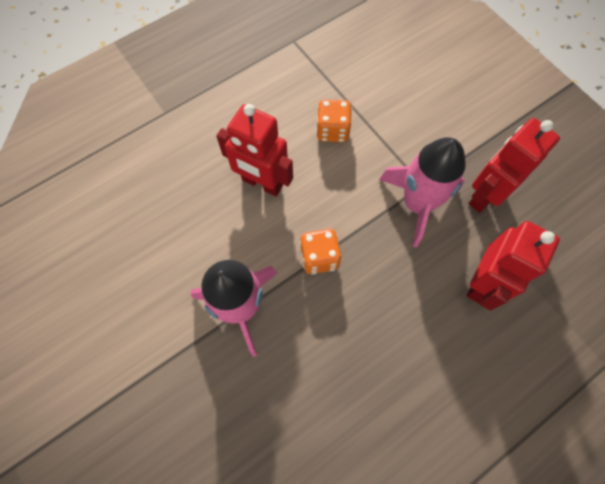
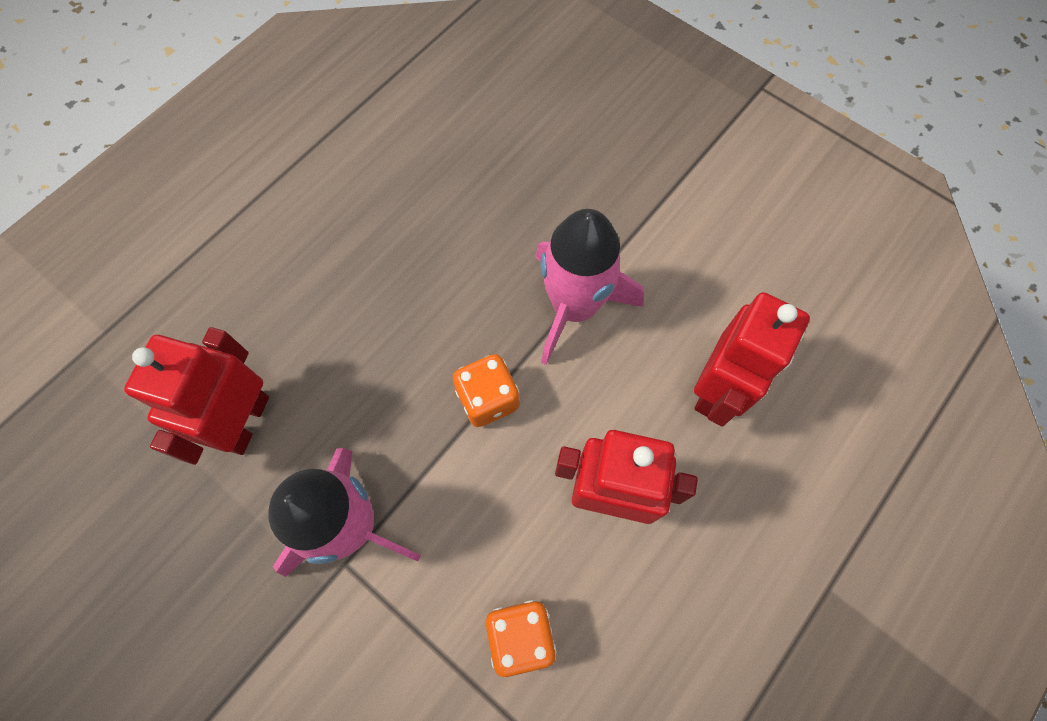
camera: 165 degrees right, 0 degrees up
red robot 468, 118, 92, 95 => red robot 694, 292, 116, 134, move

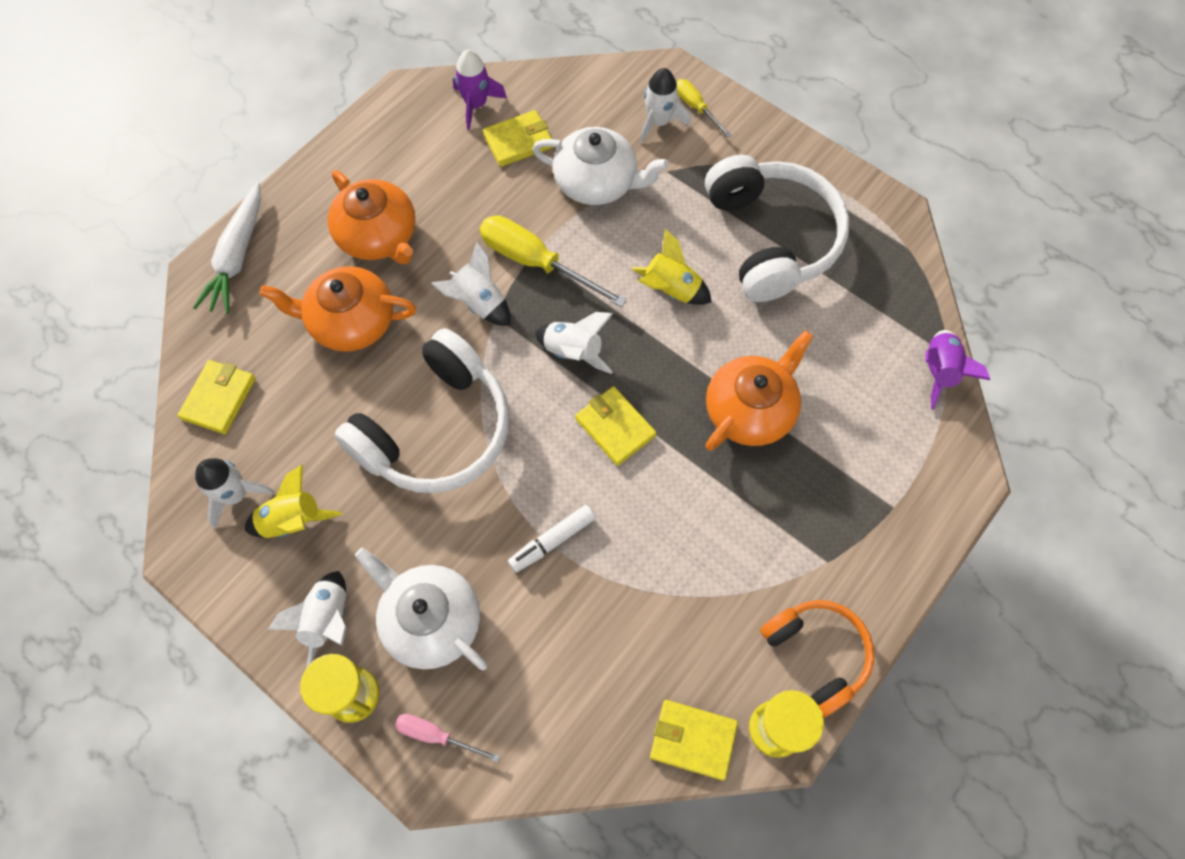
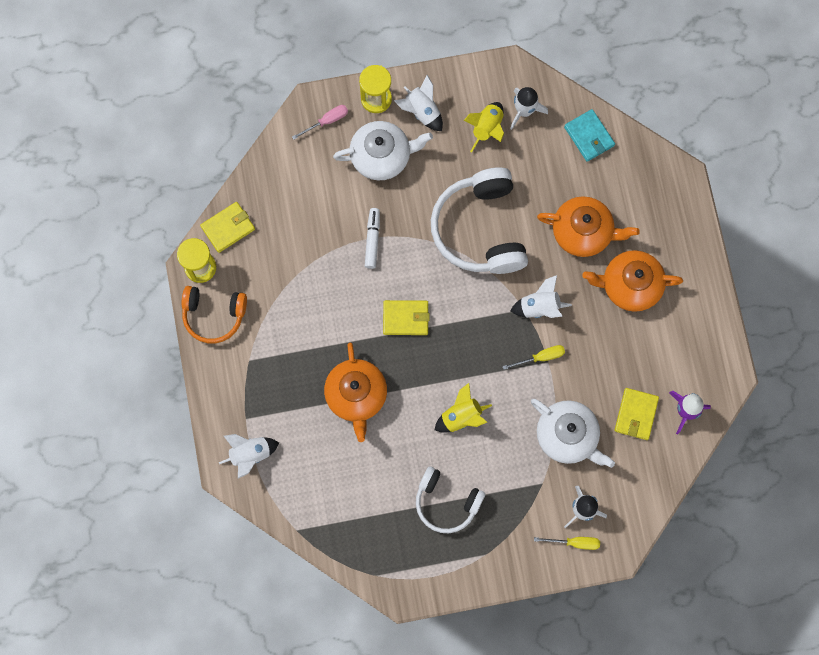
camera: 130 degrees right, 10 degrees up
white teapot 532, 127, 137, 78 => white teapot 531, 399, 84, 69, 105 degrees counterclockwise
white headphones 705, 155, 144, 147 => white headphones 416, 467, 69, 66, x0.61
white carrot 193, 182, 68, 132 => nothing
yellow screwdriver 480, 215, 147, 93 => yellow screwdriver 502, 345, 63, 25, x0.54
orange teapot 259, 266, 157, 86 => orange teapot 537, 196, 103, 61, 60 degrees clockwise
white rocket 535, 312, 78, 62 => white rocket 219, 434, 60, 44, move
purple rocket 925, 330, 65, 80 => nothing
yellow wallet 178, 360, 78, 74 => turquoise wallet 564, 109, 51, 53

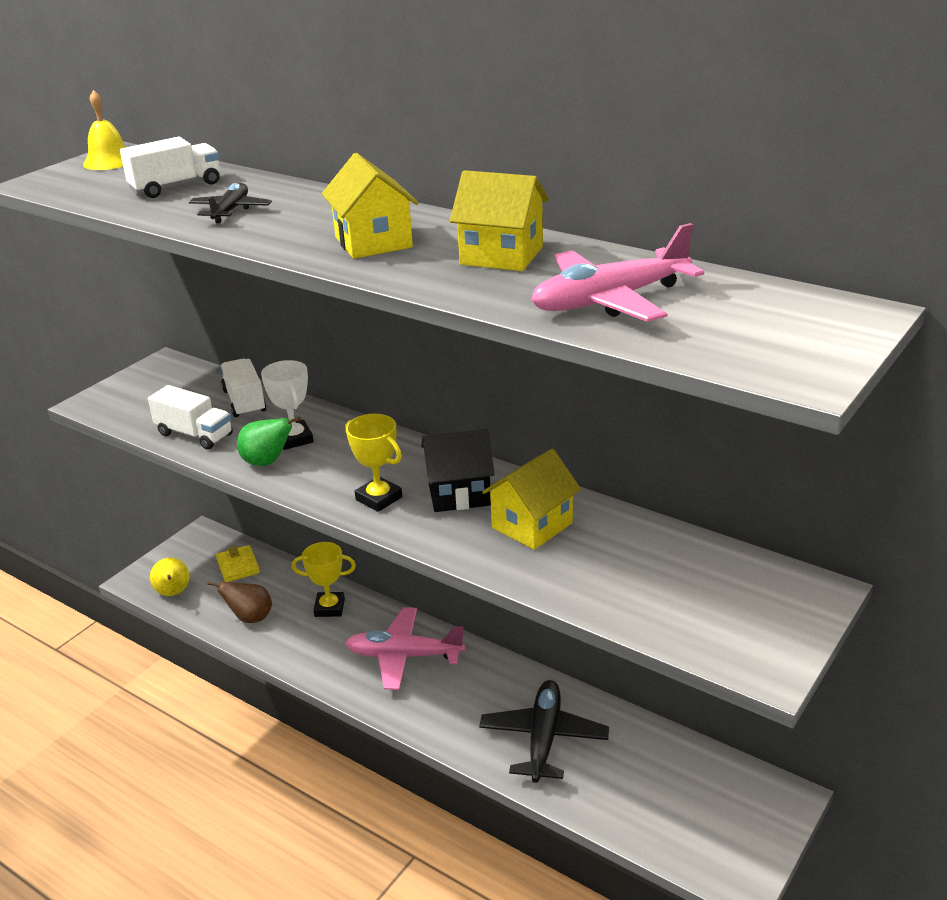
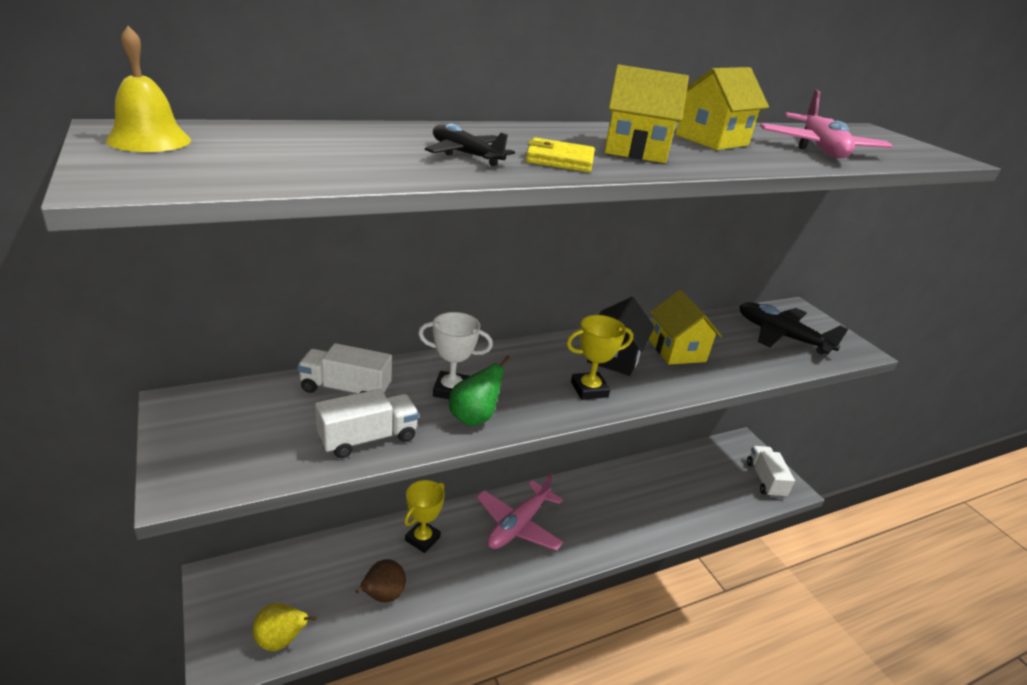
camera: 65 degrees left, 0 degrees up
white truck 120, 136, 100, 62 => white truck 747, 446, 48, 52, move
yellow wallet 216, 545, 44, 37 => yellow wallet 526, 137, 69, 35, move
black plane 479, 680, 130, 103 => black plane 739, 302, 110, 52, move

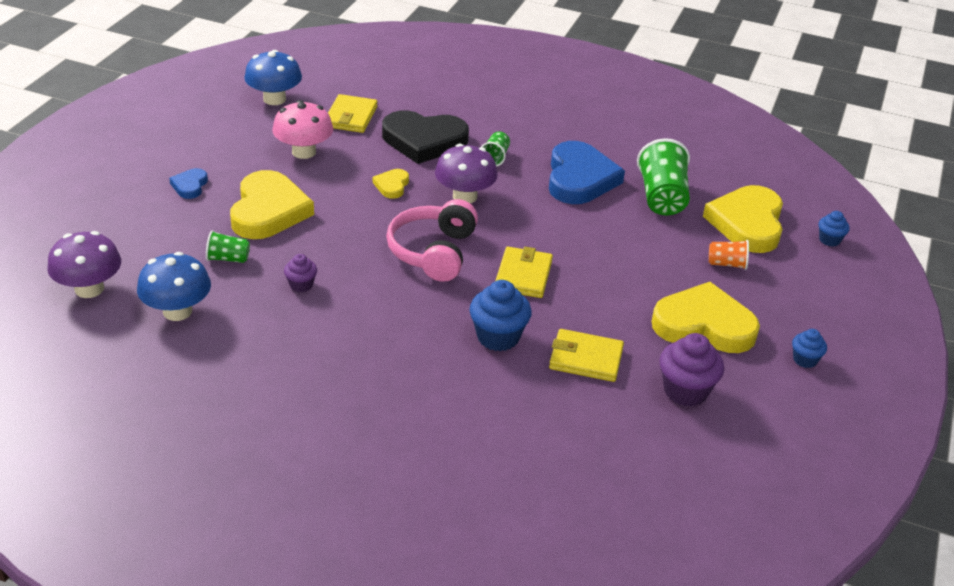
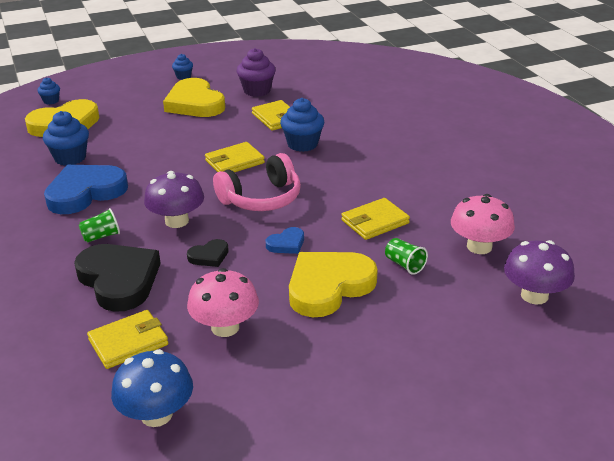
camera: 130 degrees left, 5 degrees down
green cup 637, 138, 53, 77 => blue cupcake 43, 111, 46, 55
blue heart 169, 168, 39, 31 => blue heart 266, 227, 38, 27, move
yellow heart 373, 169, 36, 30 => black heart 187, 239, 42, 28
orange cup 709, 240, 40, 30 => nothing
blue mushroom 137, 252, 74, 69 => pink mushroom 451, 194, 64, 60
purple cupcake 284, 254, 33, 38 => yellow wallet 341, 198, 69, 42

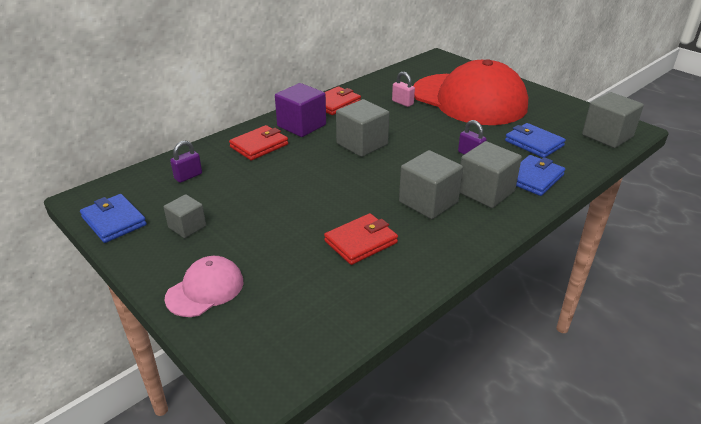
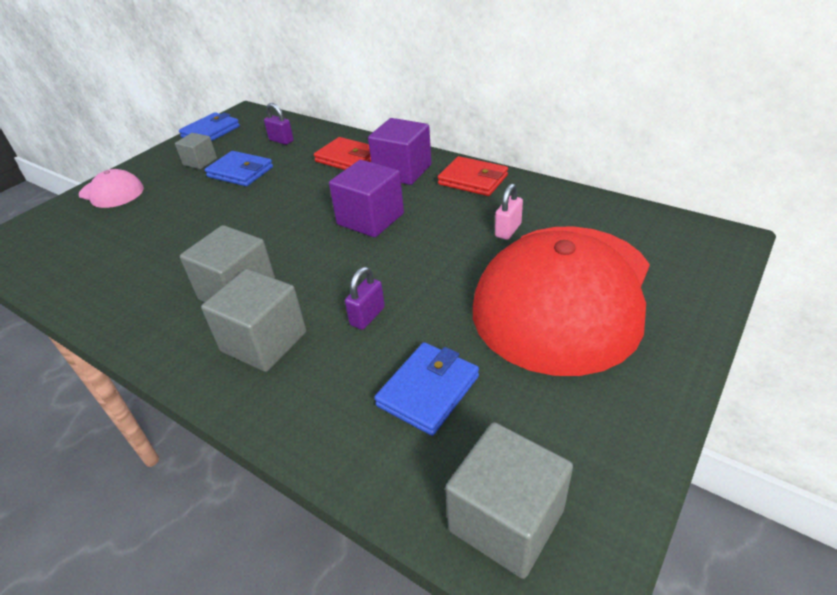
camera: 80 degrees right, 5 degrees up
grey cube 336, 99, 53, 58 => purple cube 329, 160, 75, 77
blue wallet 516, 155, 49, 41 => blue wallet 205, 151, 68, 35, move
red wallet 324, 213, 74, 52 => nothing

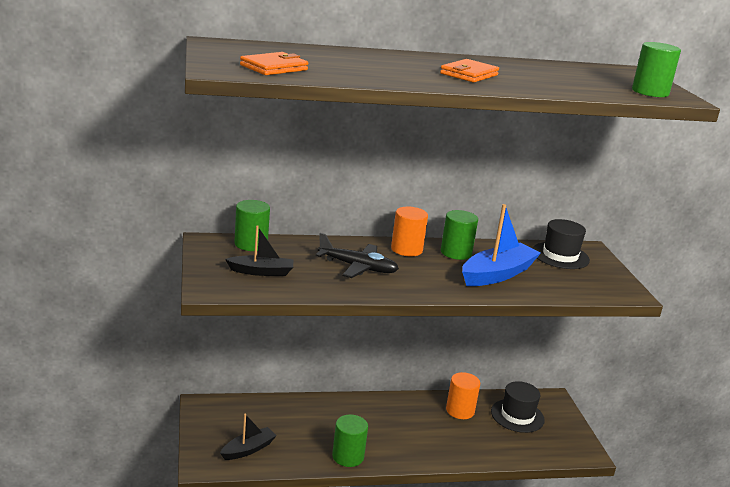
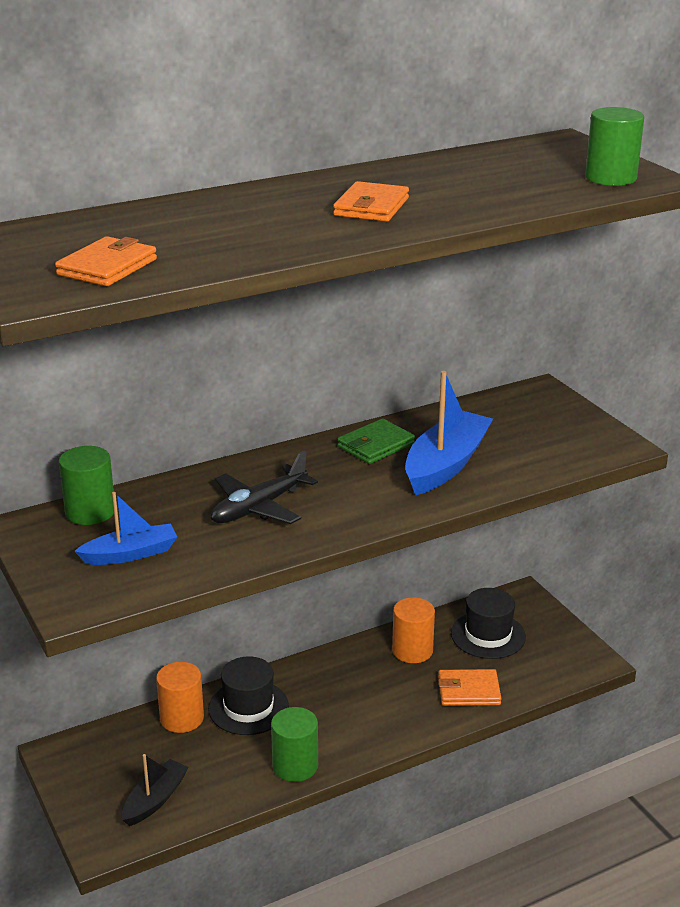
camera: 15 degrees left, 5 degrees up
orange cylinder 391, 207, 37, 49 => orange cylinder 156, 662, 48, 71, move
green cylinder 441, 210, 37, 50 => green wallet 337, 418, 78, 46
black hat 533, 219, 57, 50 => black hat 208, 656, 81, 79, move
black boat 225, 225, 68, 51 => blue boat 74, 492, 103, 73
black plane 316, 233, 83, 45 => black plane 211, 450, 107, 74, 135 degrees clockwise
nothing => orange wallet 438, 669, 64, 37

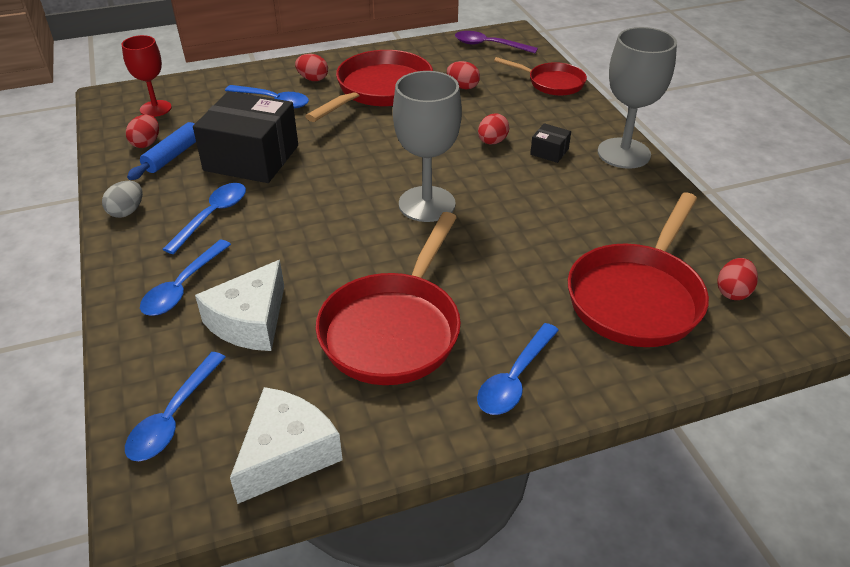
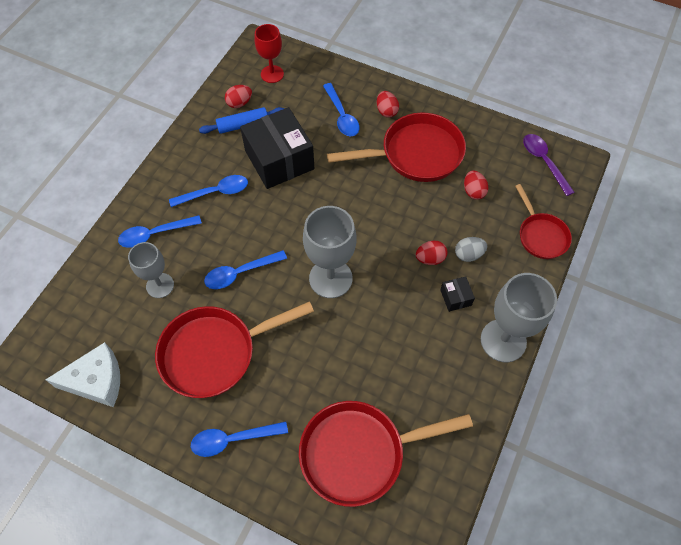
camera: 45 degrees right, 20 degrees up
grey egg 102, 181, 41, 37 => grey egg 455, 237, 32, 25, move
red egg 717, 258, 41, 42 => nothing
white cheese 195, 260, 89, 91 => grey goblet 128, 242, 46, 56
blue spoon 125, 352, 101, 109 => blue spoon 204, 250, 83, 39, move

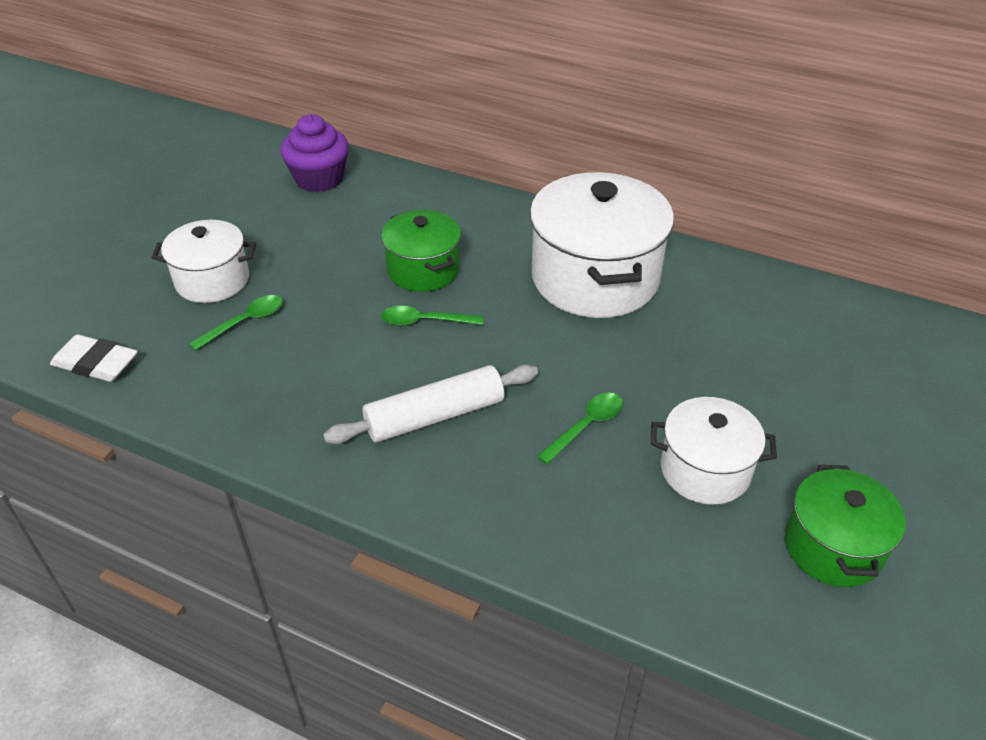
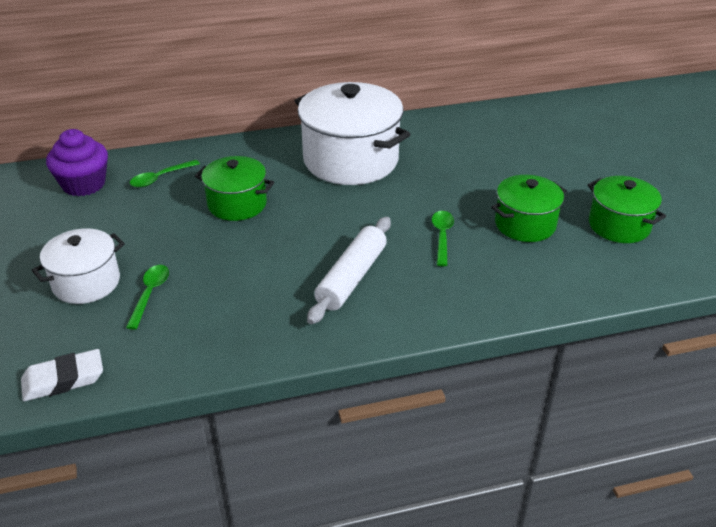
camera: 40 degrees left, 5 degrees down
green spoon 381, 306, 102, 20 => green spoon 130, 160, 70, 27, move
white pot 651, 397, 126, 108 => green pot 491, 175, 76, 67

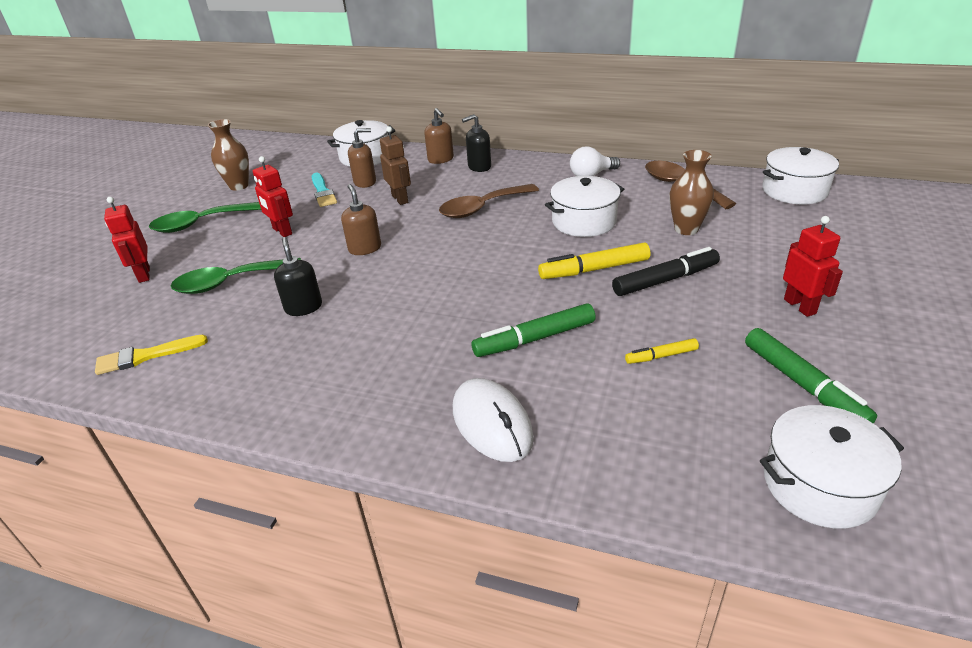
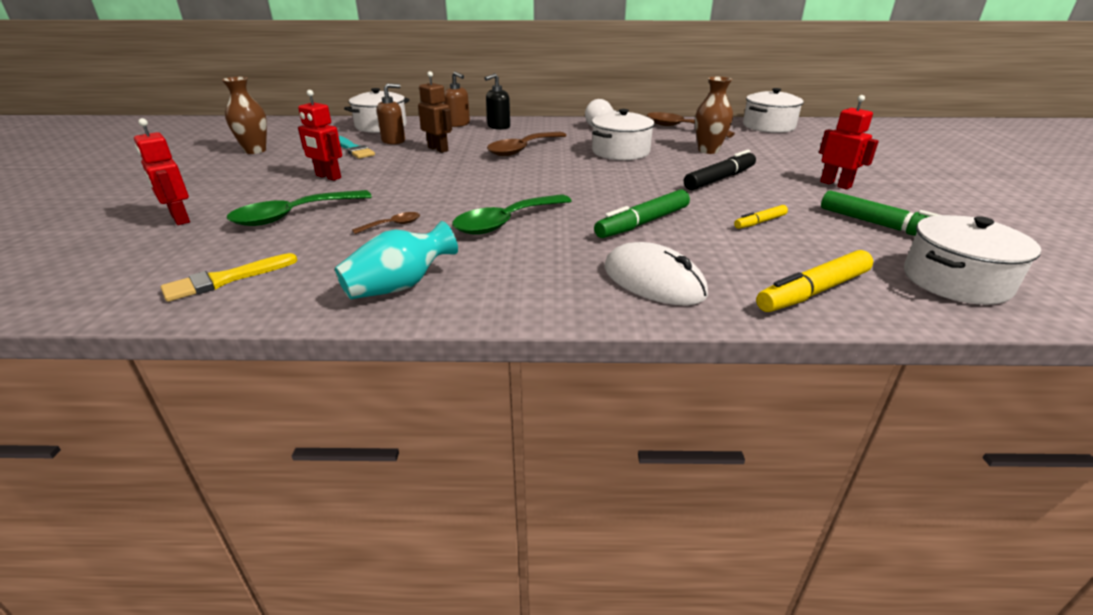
camera: 20 degrees left, 5 degrees down
brown soap dispenser 341, 184, 40, 71 => nothing
green spoon 149, 202, 112, 31 => green spoon 452, 194, 120, 41, move
black soap dispenser 274, 237, 48, 79 => brown spoon 352, 212, 68, 22
yellow marker 538, 242, 112, 37 => yellow marker 756, 250, 117, 62, move
nothing => turquoise vase 335, 221, 123, 78

